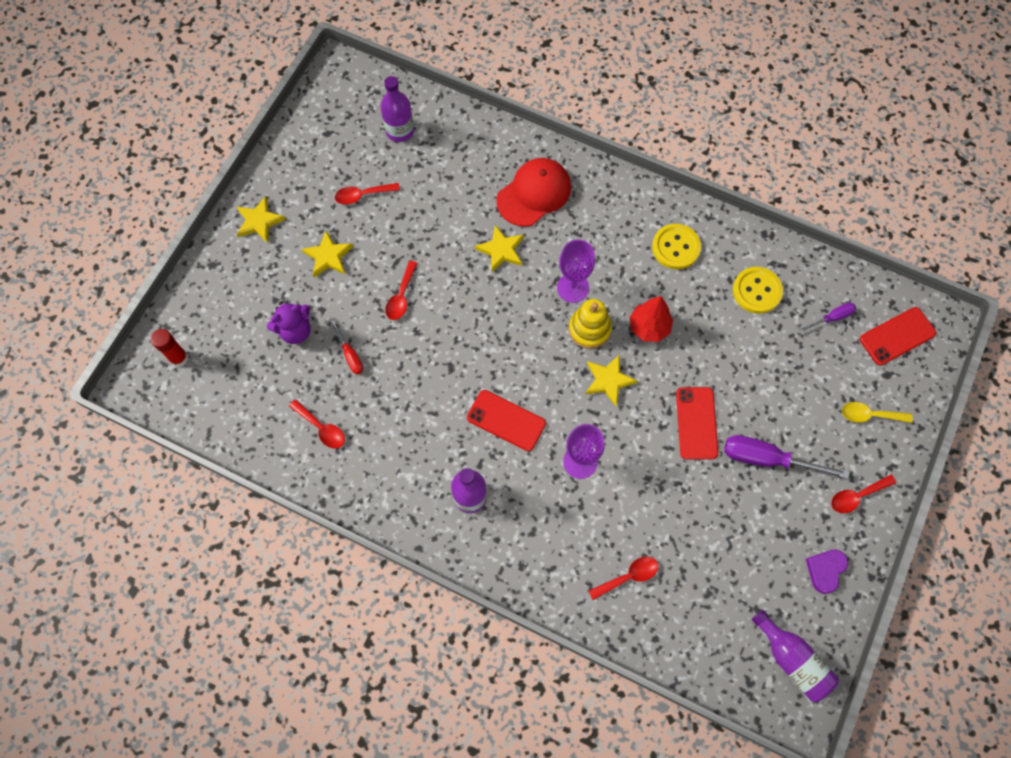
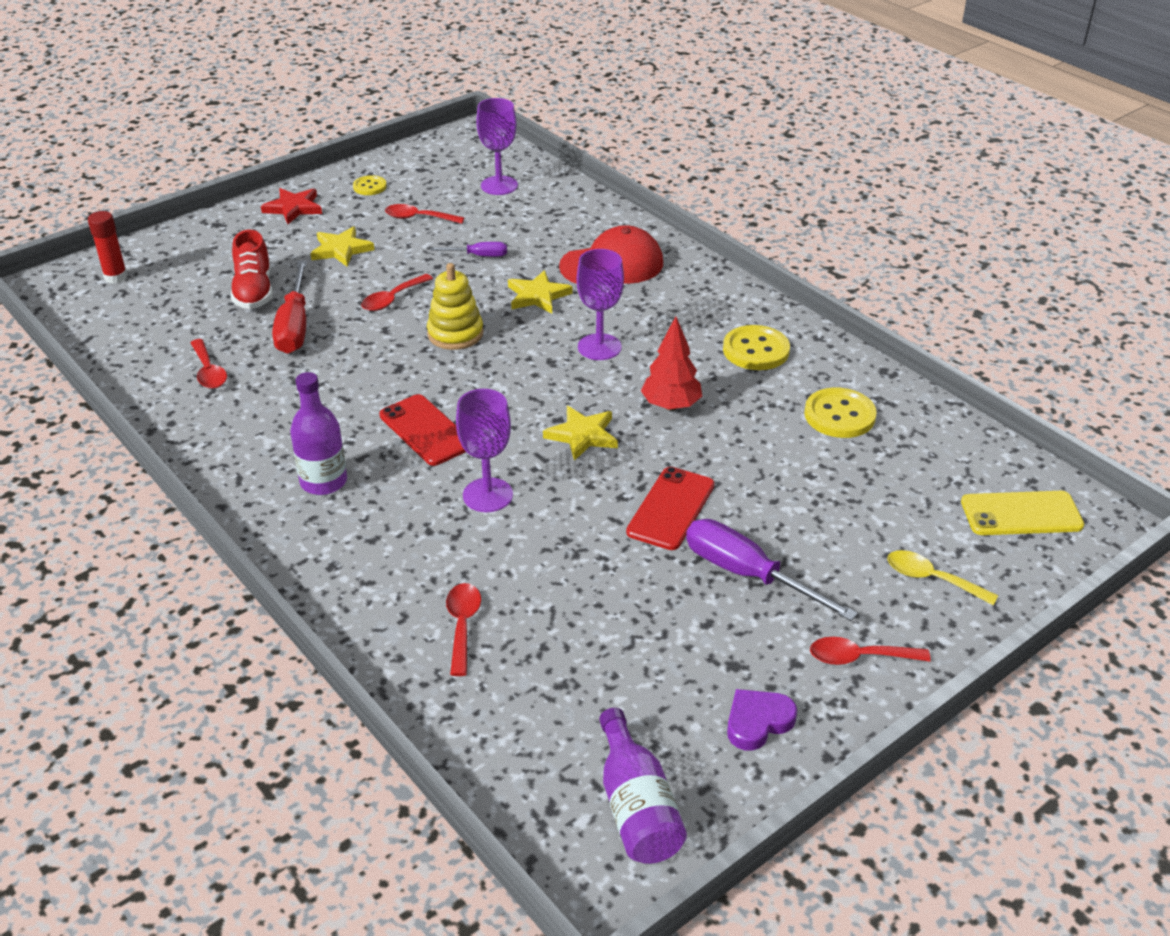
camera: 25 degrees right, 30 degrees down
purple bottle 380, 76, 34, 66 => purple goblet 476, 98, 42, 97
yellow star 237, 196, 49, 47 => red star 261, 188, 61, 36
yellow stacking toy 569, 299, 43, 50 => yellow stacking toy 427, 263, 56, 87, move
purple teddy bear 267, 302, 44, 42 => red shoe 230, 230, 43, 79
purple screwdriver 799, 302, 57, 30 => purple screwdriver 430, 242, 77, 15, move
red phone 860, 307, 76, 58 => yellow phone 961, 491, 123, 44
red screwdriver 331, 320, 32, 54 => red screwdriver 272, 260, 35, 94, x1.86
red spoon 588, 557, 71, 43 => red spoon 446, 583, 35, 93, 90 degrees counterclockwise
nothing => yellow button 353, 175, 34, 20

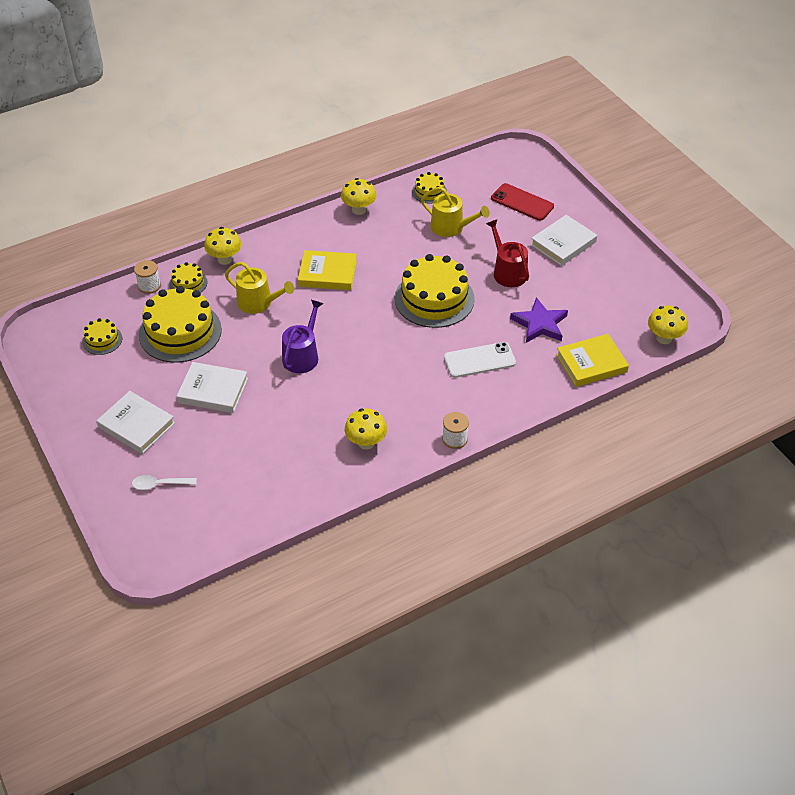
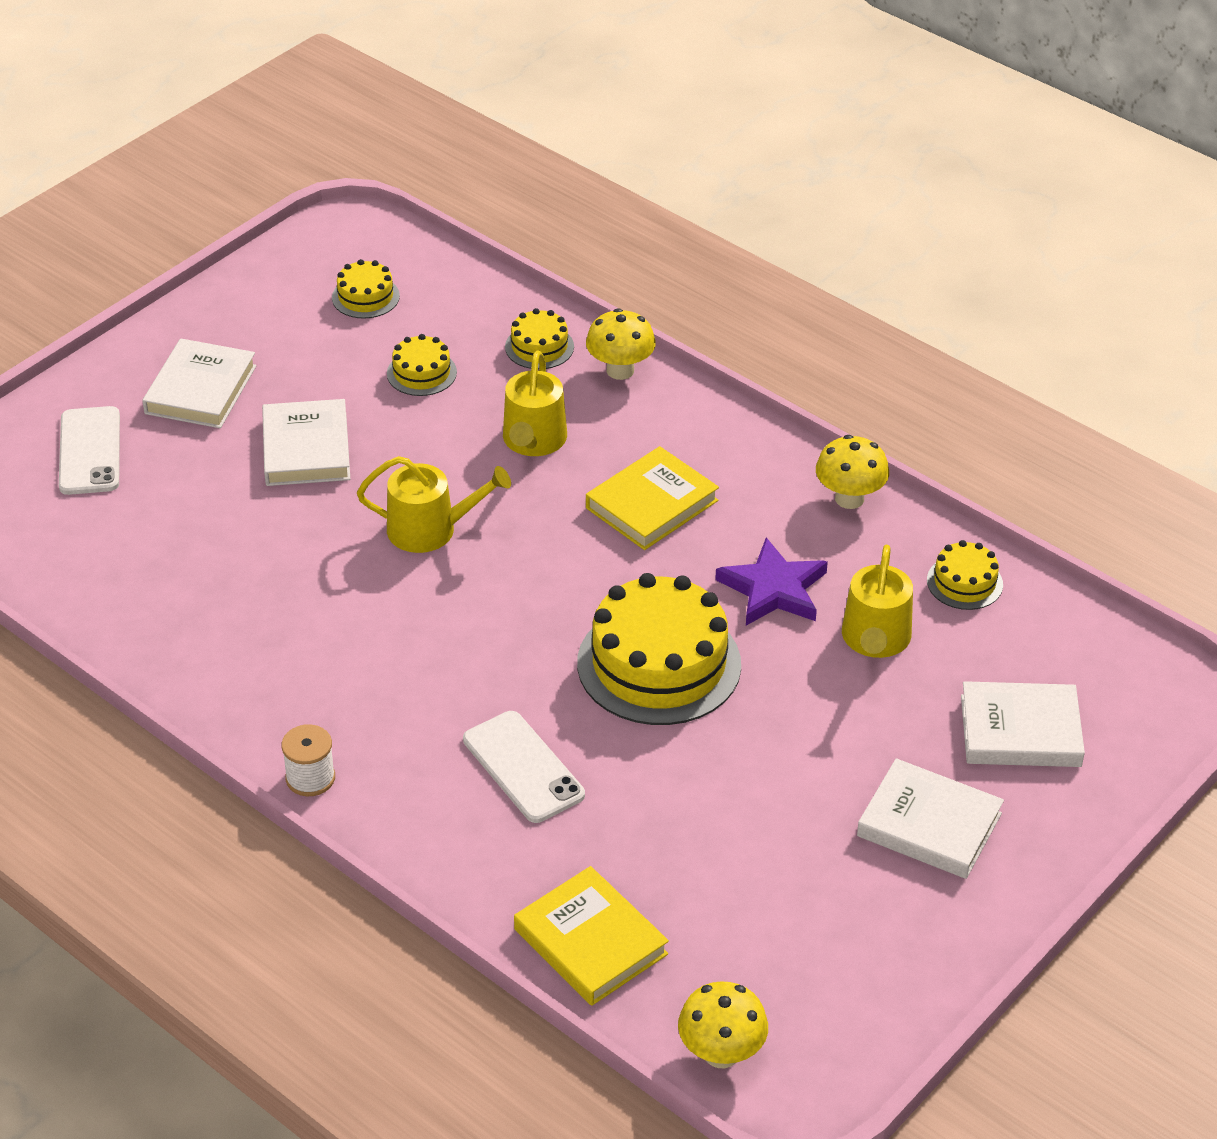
camera: 70 degrees right, 5 degrees down
red phone 491, 183, 63, 38 => white book 961, 681, 124, 86
red watering can 486, 219, 43, 68 => nothing
yellow book 298, 250, 59, 40 => yellow book 586, 446, 133, 104, 60 degrees clockwise
white spool 134, 260, 27, 34 => nothing
yellow cake 139, 286, 83, 77 => yellow cake 387, 334, 70, 62, x0.48
purple star 510, 297, 58, 46 => purple star 715, 537, 113, 89, move
purple watering can 282, 300, 42, 73 => yellow watering can 357, 456, 154, 97
yellow mushroom 345, 408, 42, 42 => nothing
white spoon 132, 475, 65, 15 => white phone 59, 406, 61, 89

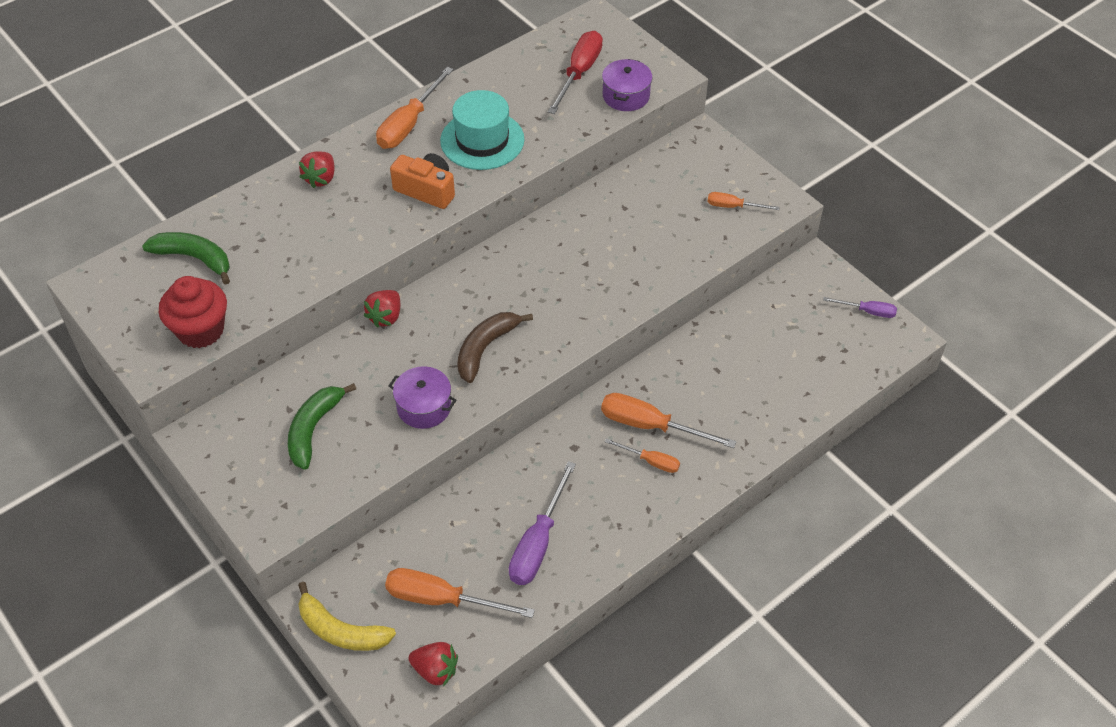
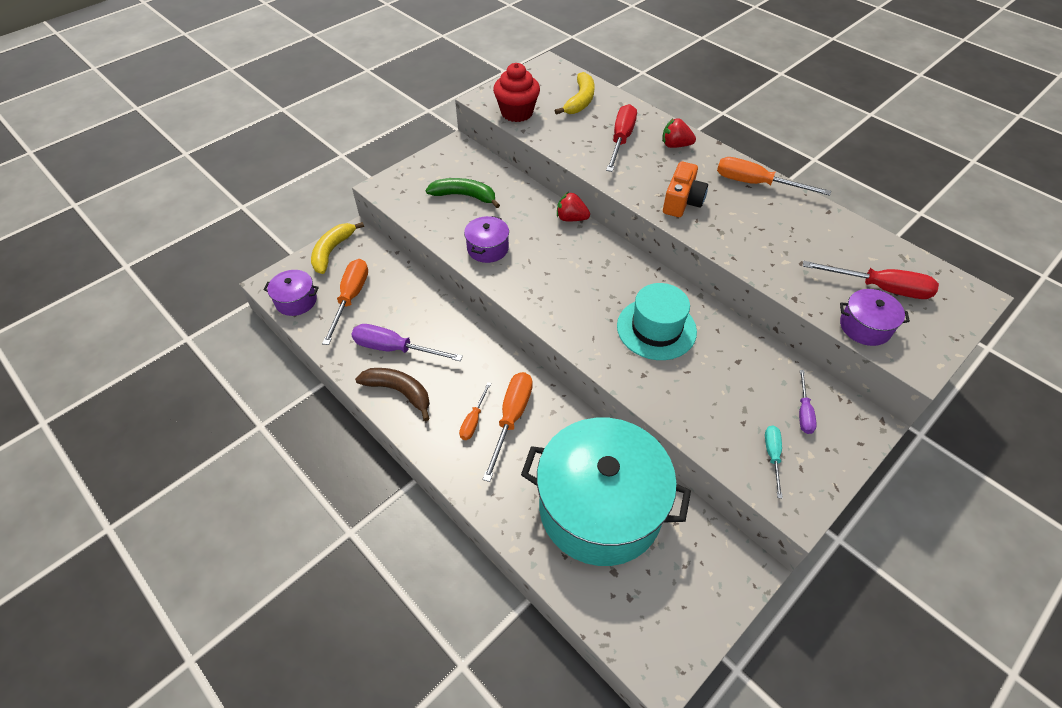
camera: 85 degrees right, 0 degrees up
turquoise hat 440, 90, 85, 80 => turquoise hat 617, 283, 80, 77, move
orange screwdriver 708, 192, 71, 18 => turquoise screwdriver 765, 426, 18, 72
green banana 142, 232, 88, 53 => yellow banana 555, 72, 40, 43
purple screwdriver 823, 297, 74, 21 => purple screwdriver 799, 370, 18, 64, move
brown banana 457, 312, 76, 71 => brown banana 355, 368, 75, 53, move
red strawberry 408, 642, 50, 45 => purple pot 264, 270, 55, 46
nothing => red screwdriver 606, 104, 31, 68
nothing => turquoise pot 521, 418, 170, 148

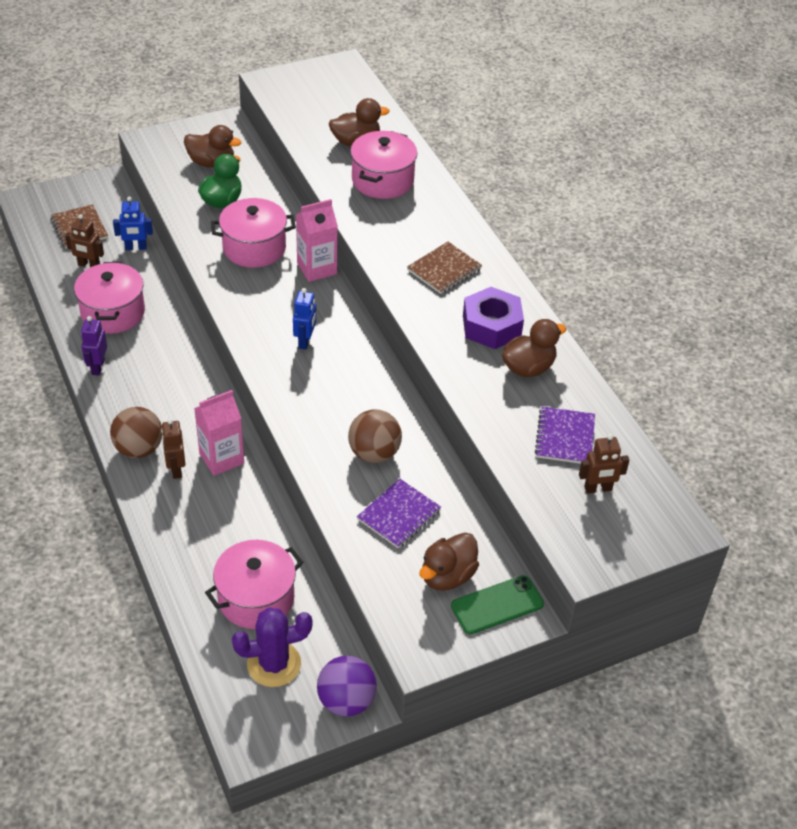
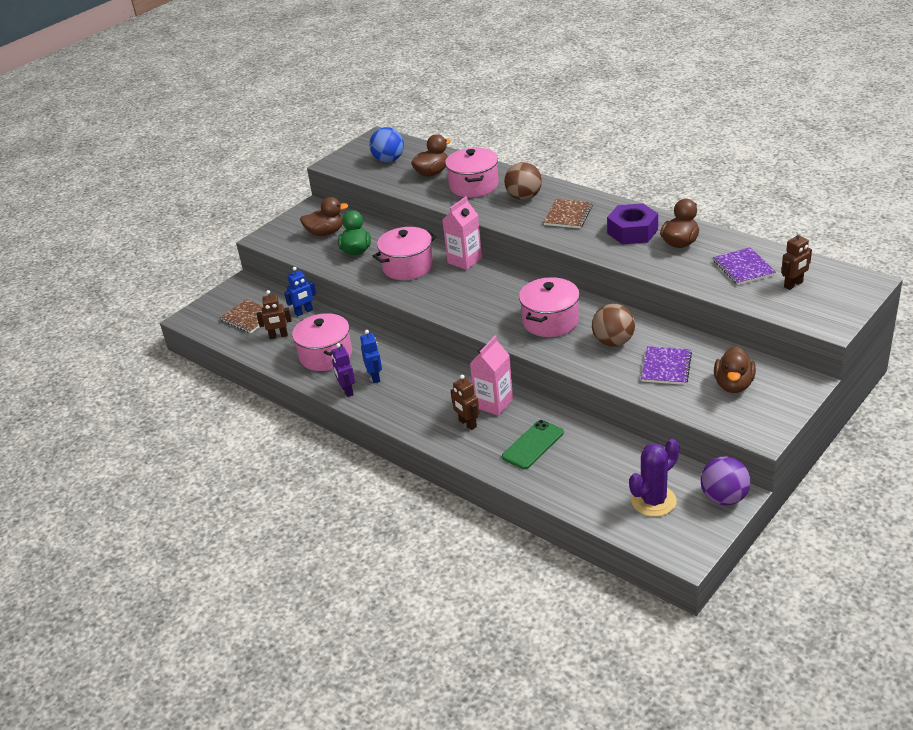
camera: 20 degrees left, 10 degrees down
blue robot 293, 288, 23, 62 => blue robot 360, 330, 22, 53, move
brown ball 110, 407, 52, 51 => brown ball 504, 162, 38, 38, move
pink pot 205, 540, 99, 89 => pink pot 519, 277, 61, 60, move
green phone 451, 575, 93, 59 => green phone 502, 420, 62, 49, move
nothing => blue ball 369, 127, 35, 35

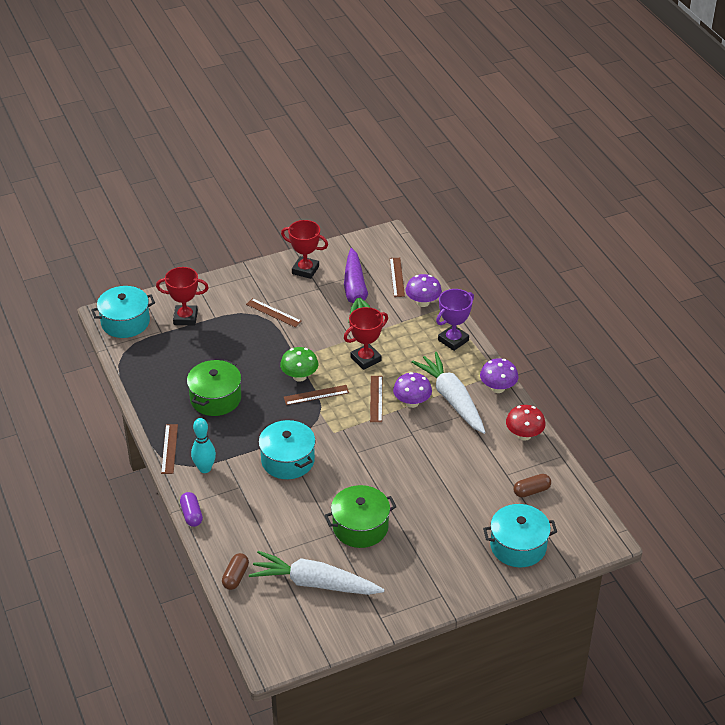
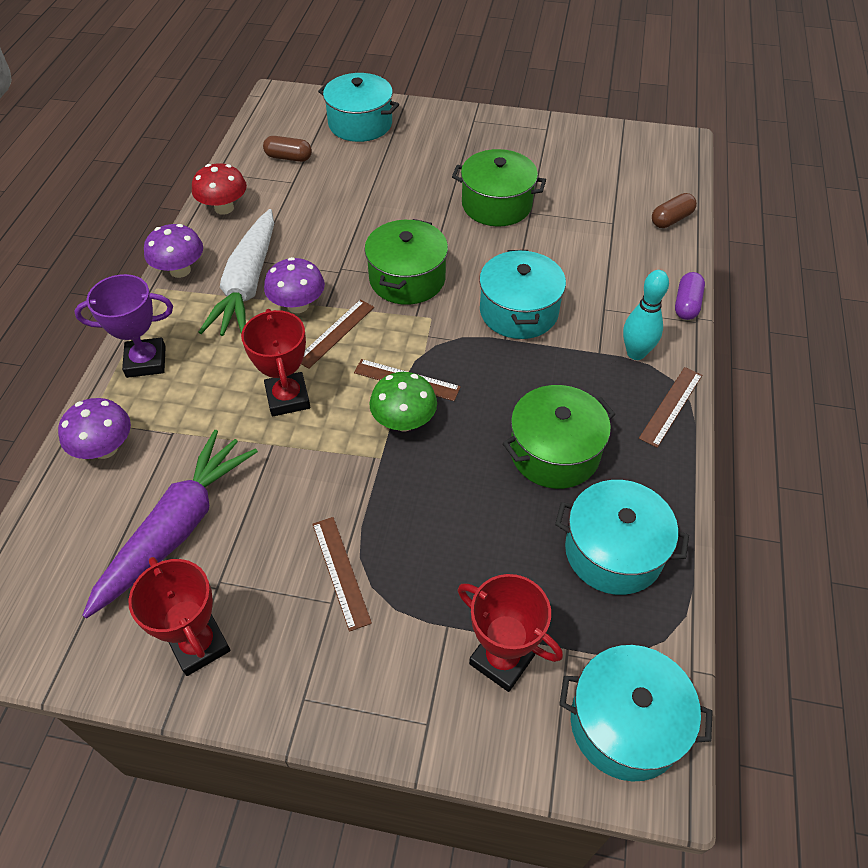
camera: 145 degrees left, 10 degrees up
brown ruler 390, 258, 15, 39 => nothing
red trophy 344, 307, 44, 63 => red trophy 241, 309, 69, 108, 75 degrees clockwise
white carrot 249, 551, 135, 44 => nothing
nothing => green pot 365, 219, 83, 86
nothing => turquoise pot 555, 480, 134, 115

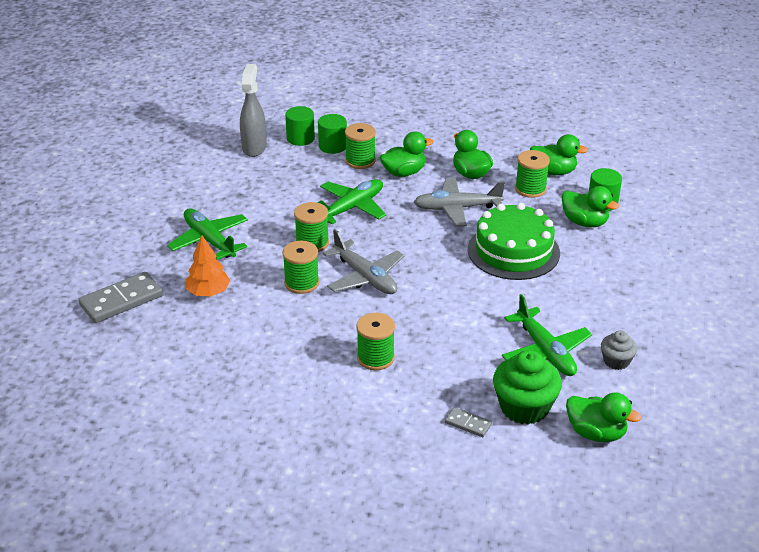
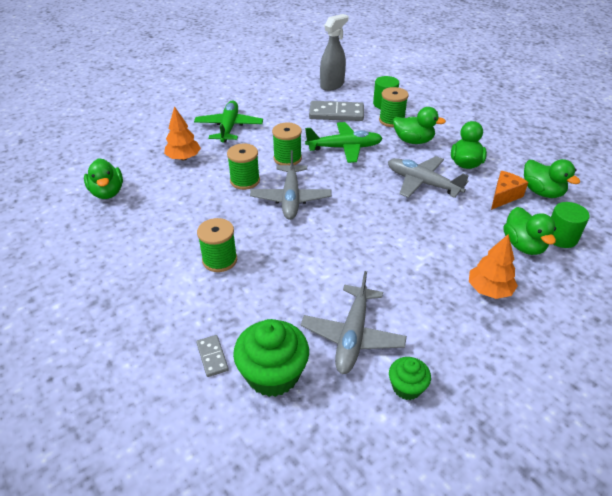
camera: 40 degrees right, 5 degrees up
green cylinder 285, 106, 30, 40 => nothing
green spool 515, 150, 35, 48 => orange cheese 491, 171, 37, 39
green cake 468, 203, 92, 77 => nothing
grey domino 78, 272, 85, 51 => grey domino 309, 101, 55, 20, move
green plane 502, 294, 90, 82 => grey plane 301, 271, 106, 103
grey cupcake 601, 331, 36, 39 => green cupcake 389, 357, 42, 43
green duck 566, 393, 75, 49 => green duck 84, 158, 39, 41, move
nothing => orange tree 469, 234, 49, 65

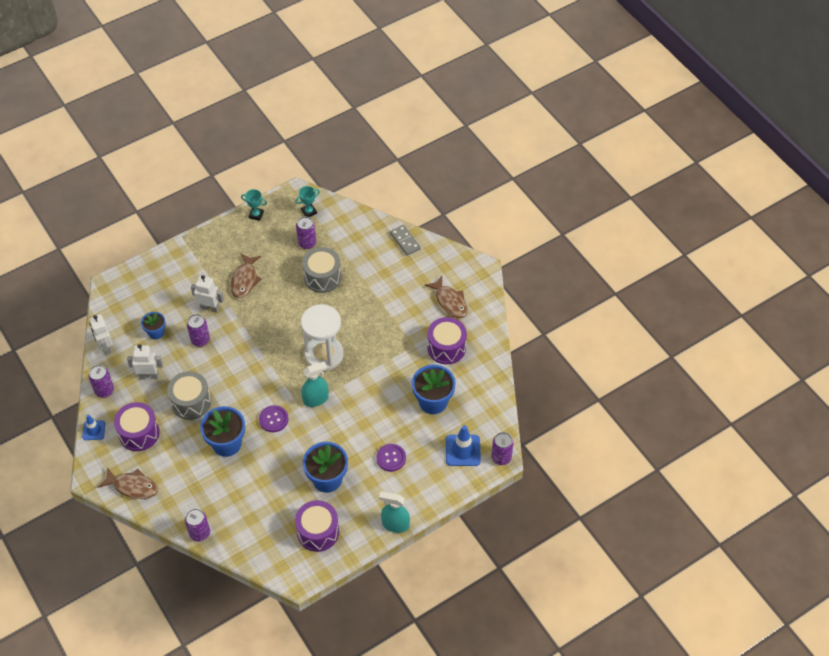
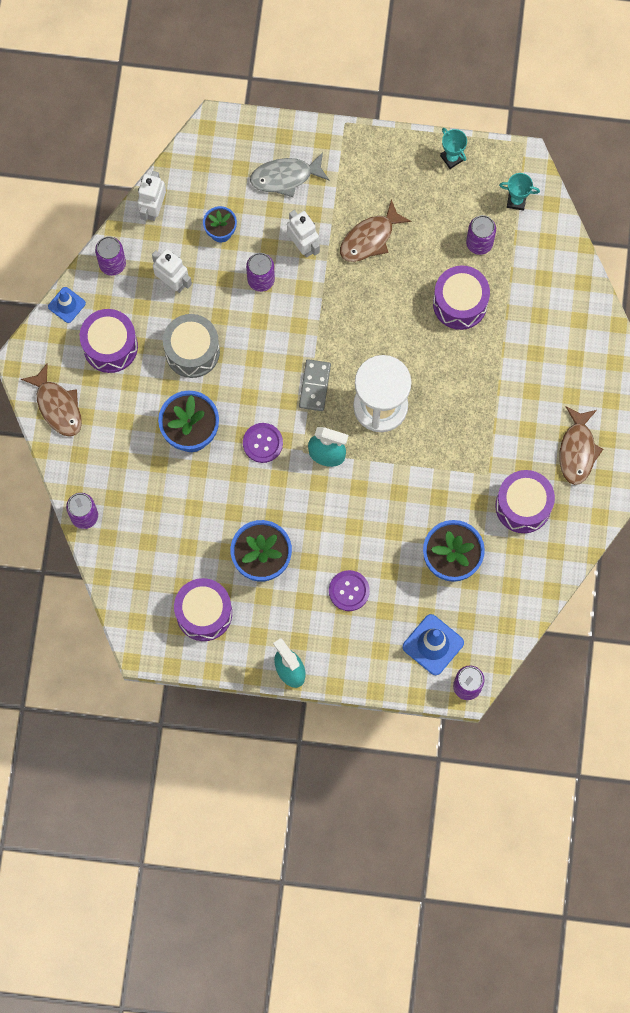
camera: 40 degrees right, 20 degrees up
grey domino 390, 225, 31, 31 => grey domino 299, 359, 32, 52, move
grey drum 302, 247, 39, 46 => purple drum 433, 266, 57, 64
nothing => grey fish 250, 152, 79, 45

